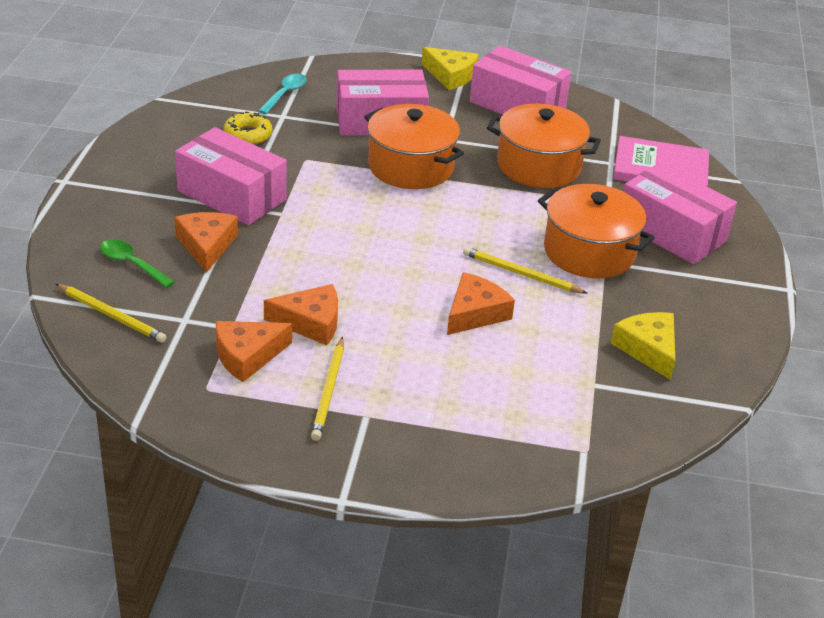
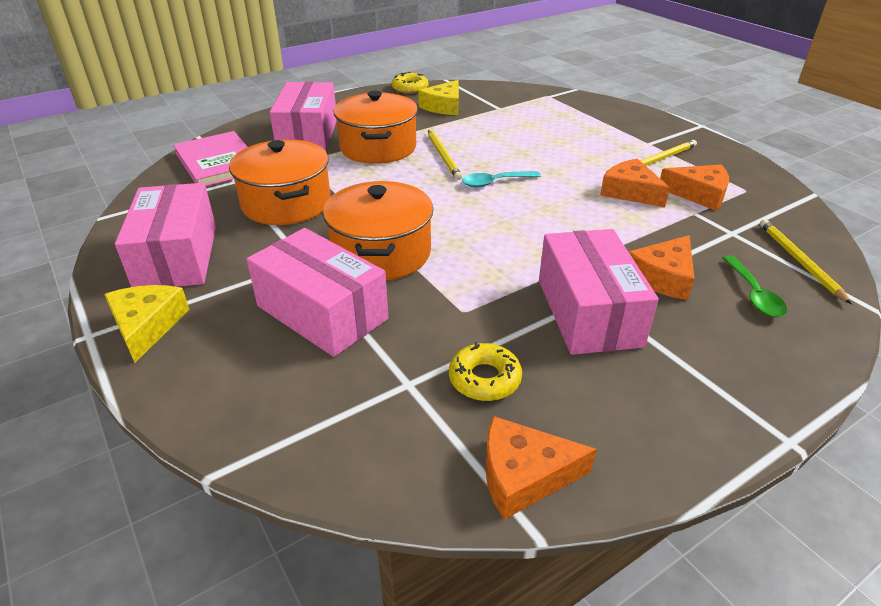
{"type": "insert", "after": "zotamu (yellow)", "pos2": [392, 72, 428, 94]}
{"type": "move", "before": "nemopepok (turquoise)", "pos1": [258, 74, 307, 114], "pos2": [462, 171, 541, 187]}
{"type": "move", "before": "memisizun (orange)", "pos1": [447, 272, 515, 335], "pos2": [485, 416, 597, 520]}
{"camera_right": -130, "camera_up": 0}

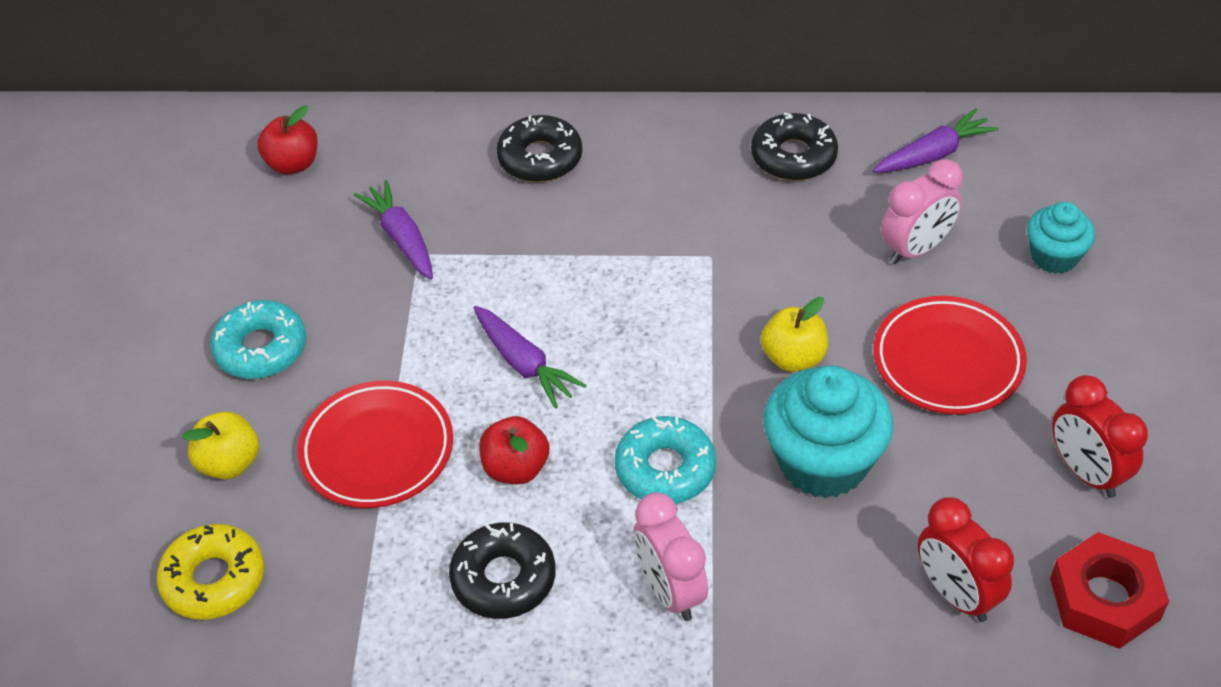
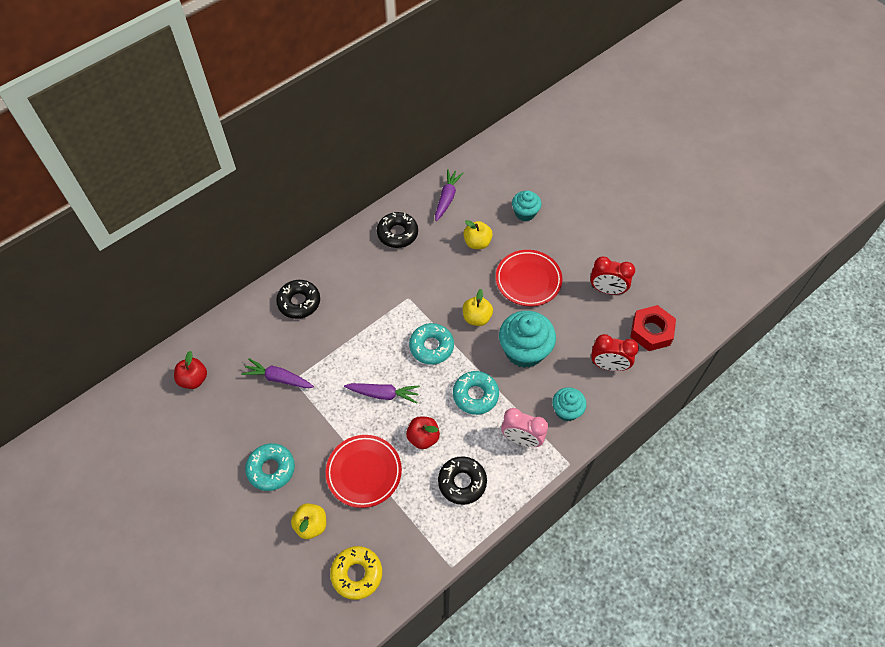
{"type": "insert", "after": "zotamu (turquoise)", "pos2": [409, 323, 454, 365]}
{"type": "replace", "before": "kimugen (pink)", "after": "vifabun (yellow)", "pos1": [881, 159, 963, 264], "pos2": [463, 220, 493, 249]}
{"type": "insert", "after": "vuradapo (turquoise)", "pos2": [552, 387, 587, 421]}
{"camera_right": -45, "camera_up": 10}

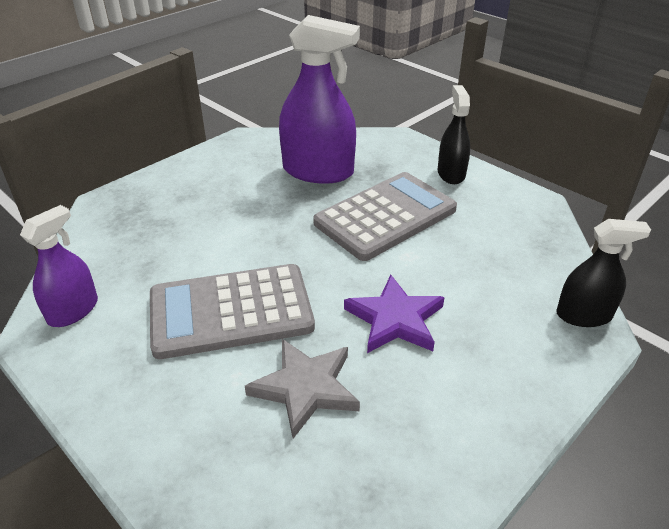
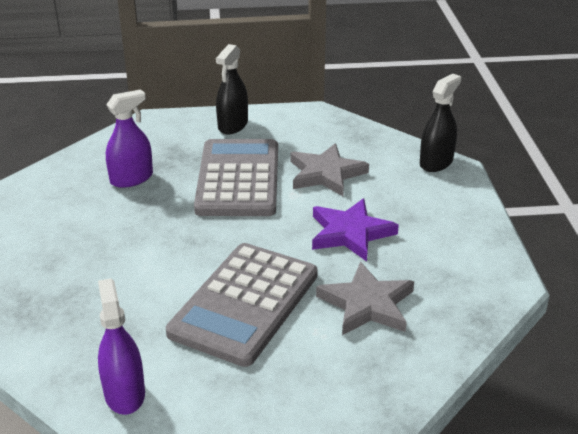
{"type": "resize", "before": "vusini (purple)", "pos1": [279, 15, 360, 184], "pos2": [106, 90, 153, 188], "scale": 0.58}
{"type": "rotate", "before": "vusini (black)", "pos1": [438, 85, 470, 184], "pos2": [216, 44, 248, 134], "turn": -105}
{"type": "insert", "after": "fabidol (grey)", "pos2": [290, 144, 369, 196]}
{"camera_right": -50, "camera_up": -5}

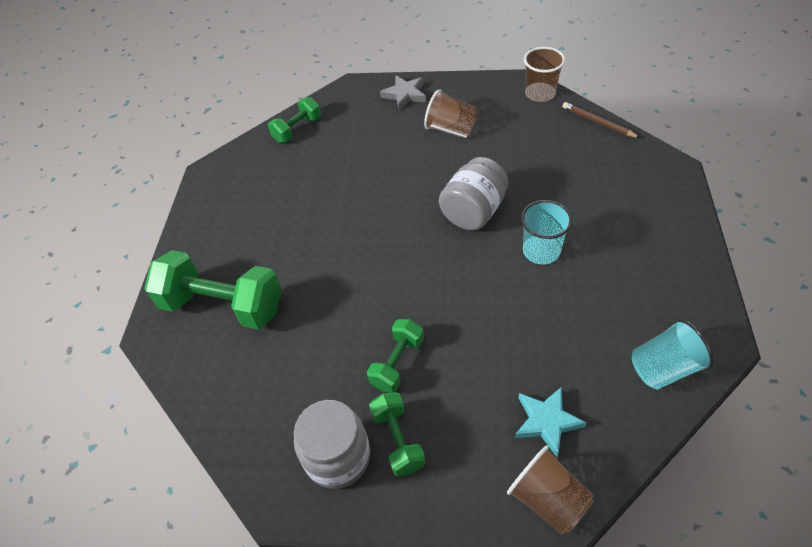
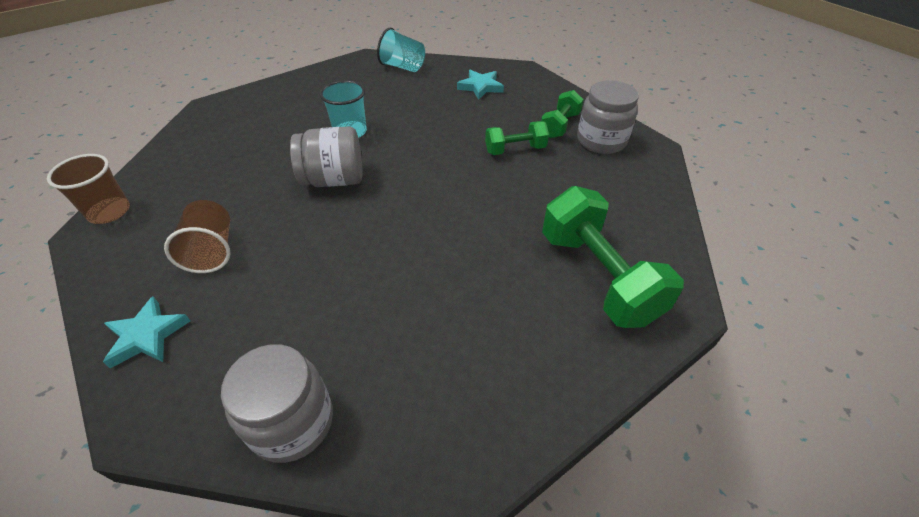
{"type": "recolor", "before": "fabidol (grey)", "after": "fabidol (turquoise)", "pos1": [380, 75, 426, 111], "pos2": [103, 296, 190, 368]}
{"type": "replace", "before": "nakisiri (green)", "after": "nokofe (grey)", "pos1": [268, 97, 321, 143], "pos2": [221, 344, 333, 463]}
{"type": "delete", "before": "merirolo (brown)", "pos1": [507, 446, 594, 535]}
{"type": "delete", "before": "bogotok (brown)", "pos1": [562, 102, 640, 138]}
{"camera_right": -135, "camera_up": -5}

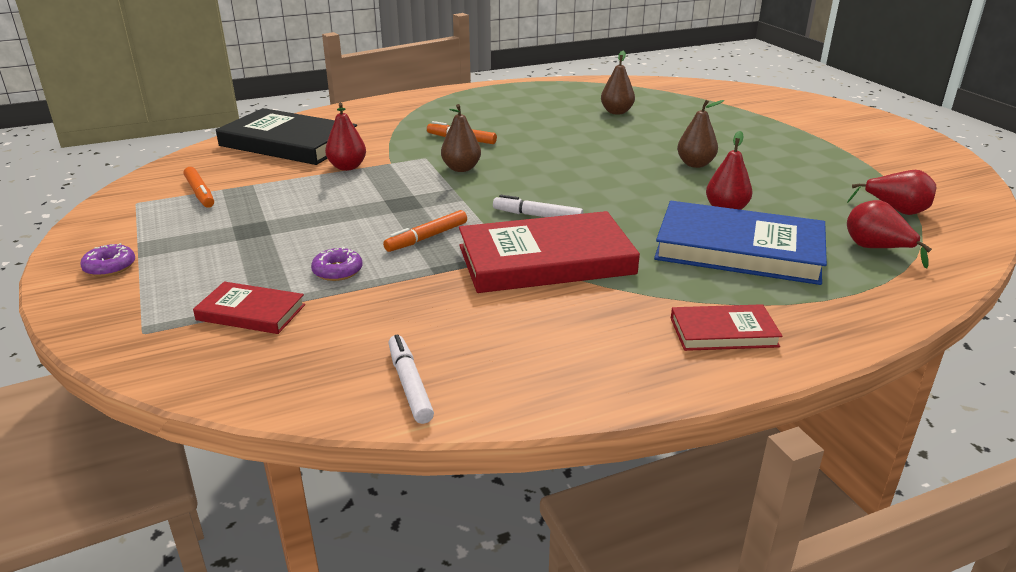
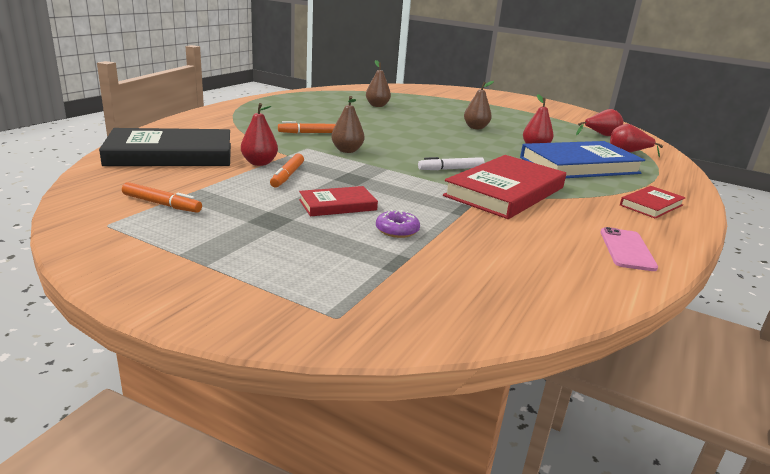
{"type": "move", "before": "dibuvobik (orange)", "pos1": [383, 210, 467, 252], "pos2": [270, 154, 304, 188]}
{"type": "move", "before": "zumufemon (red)", "pos1": [193, 282, 305, 334], "pos2": [299, 186, 378, 216]}
{"type": "insert", "after": "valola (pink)", "pos2": [600, 227, 658, 271]}
{"type": "delete", "before": "zotamu (purple)", "pos1": [80, 243, 135, 277]}
{"type": "delete", "before": "dibuvobik (white)", "pos1": [388, 334, 434, 424]}
{"camera_right": -40, "camera_up": -5}

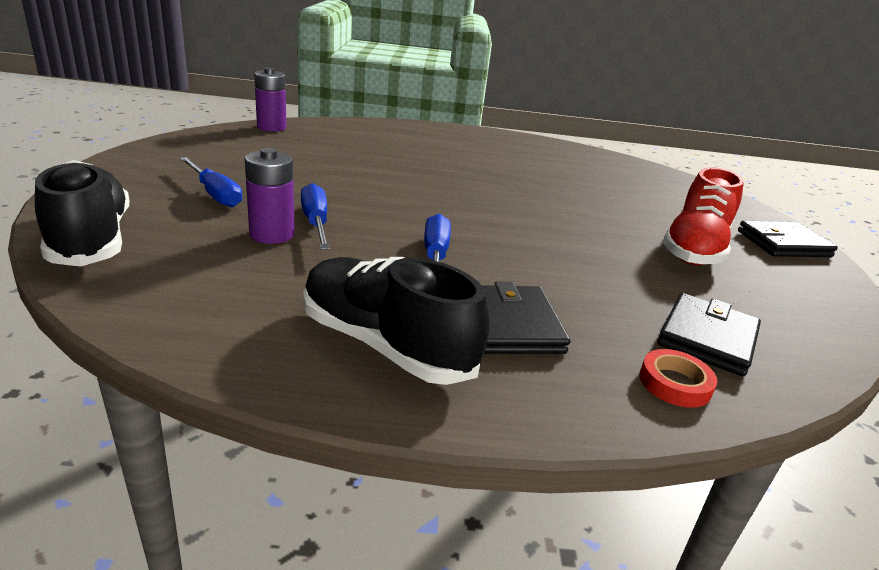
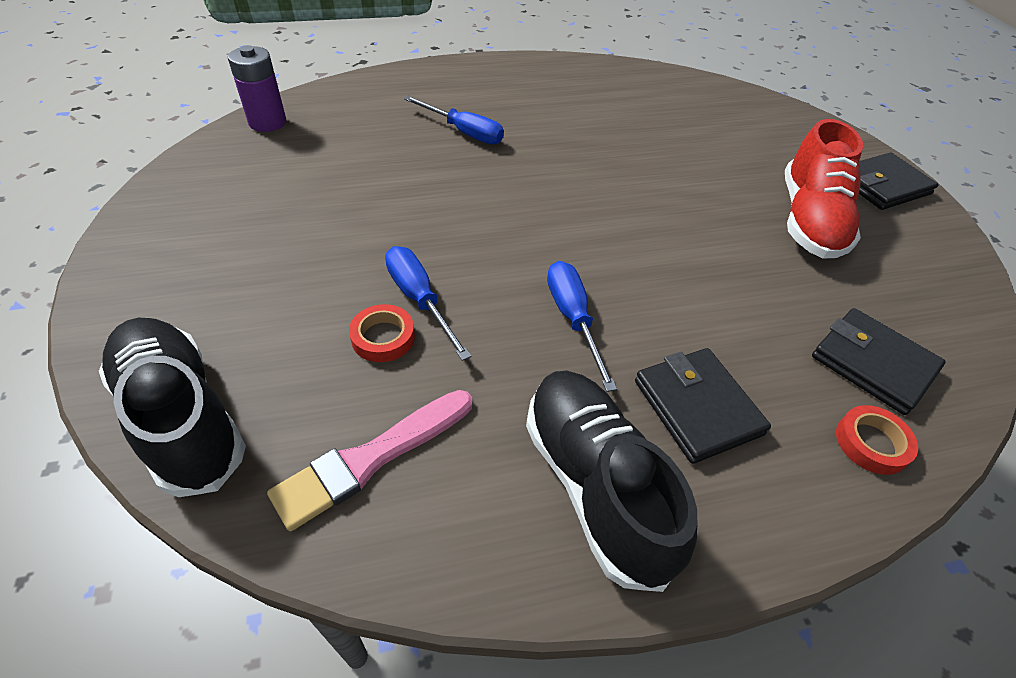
{"type": "insert", "after": "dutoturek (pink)", "pos2": [267, 390, 472, 531]}
{"type": "replace", "before": "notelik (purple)", "after": "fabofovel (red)", "pos1": [245, 148, 295, 244], "pos2": [349, 304, 415, 362]}
{"type": "move", "before": "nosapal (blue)", "pos1": [180, 157, 242, 207], "pos2": [404, 96, 504, 144]}
{"type": "rotate", "before": "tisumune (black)", "pos1": [303, 257, 489, 385], "pos2": [526, 371, 697, 592], "turn": 45}
{"type": "rotate", "before": "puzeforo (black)", "pos1": [657, 293, 761, 376], "pos2": [812, 308, 946, 415], "turn": -60}
{"camera_right": -15, "camera_up": 20}

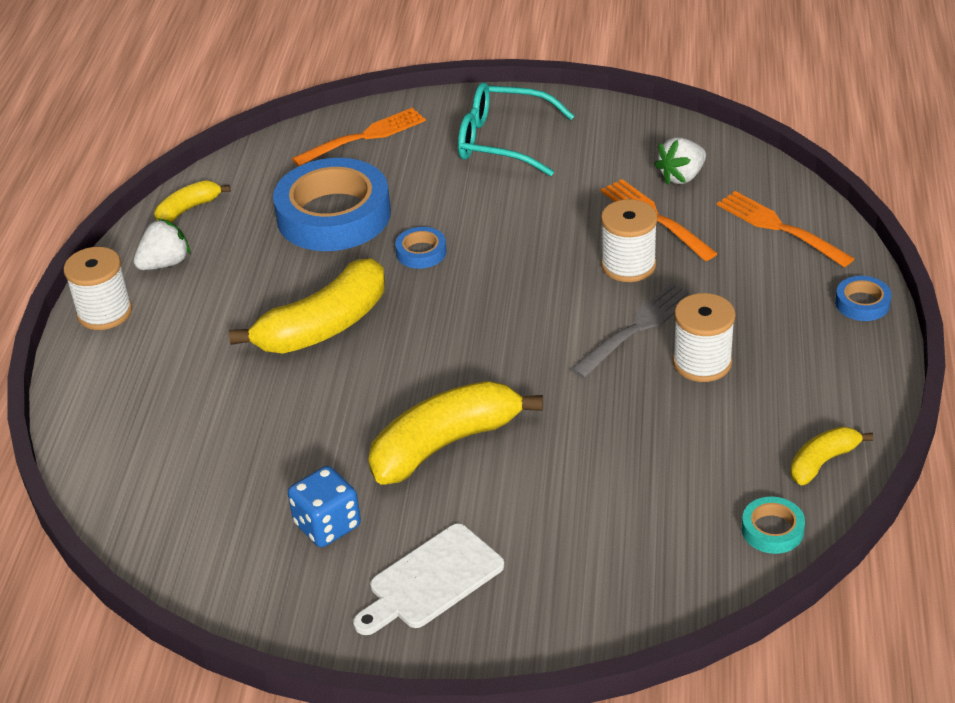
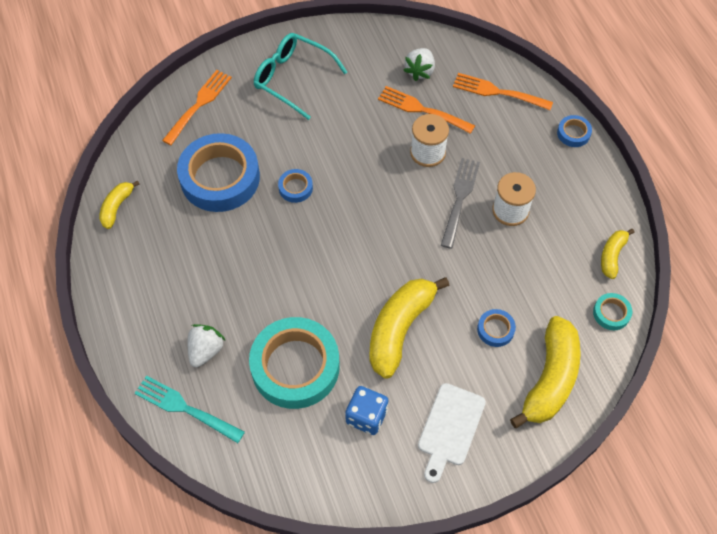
{"type": "insert", "after": "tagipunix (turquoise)", "pos2": [134, 376, 245, 443]}
{"type": "move", "before": "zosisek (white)", "pos1": [133, 218, 191, 270], "pos2": [188, 324, 226, 367]}
{"type": "insert", "after": "fabofovel (turquoise)", "pos2": [249, 317, 340, 409]}
{"type": "rotate", "before": "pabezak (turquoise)", "pos1": [458, 82, 574, 176], "pos2": [254, 33, 347, 120], "turn": 45}
{"type": "insert", "after": "fabofovel (blue)", "pos2": [477, 309, 516, 347]}
{"type": "move", "before": "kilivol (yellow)", "pos1": [229, 258, 385, 354], "pos2": [510, 316, 581, 429]}
{"type": "delete", "before": "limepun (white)", "pos1": [63, 247, 132, 330]}
{"camera_right": -30, "camera_up": 20}

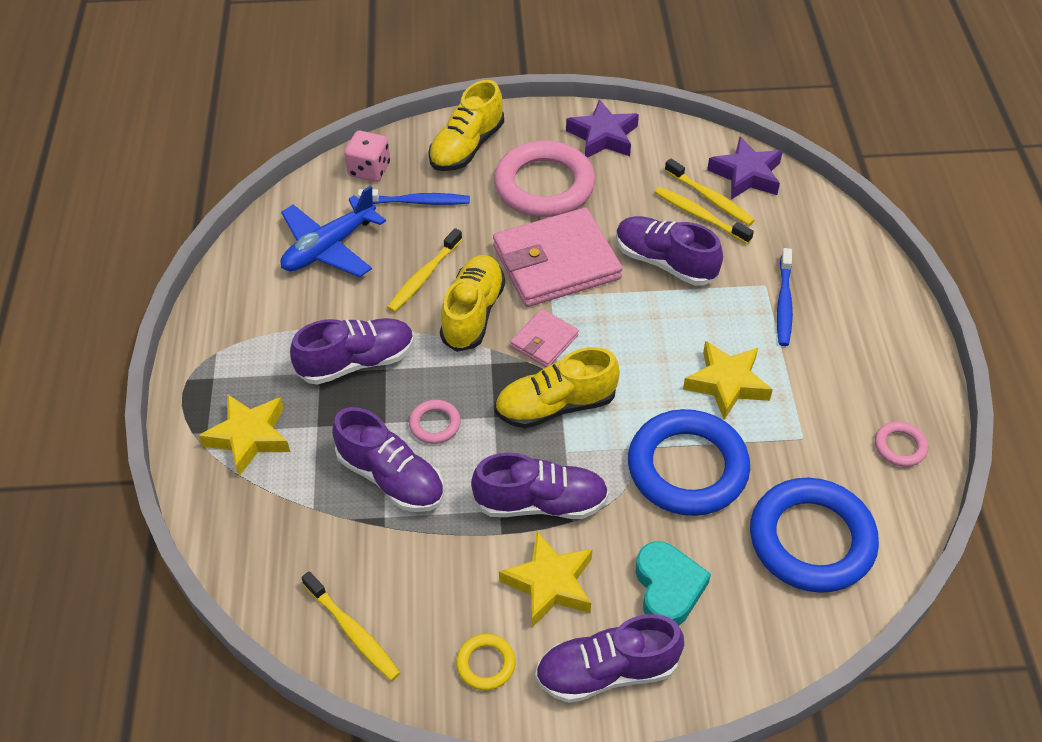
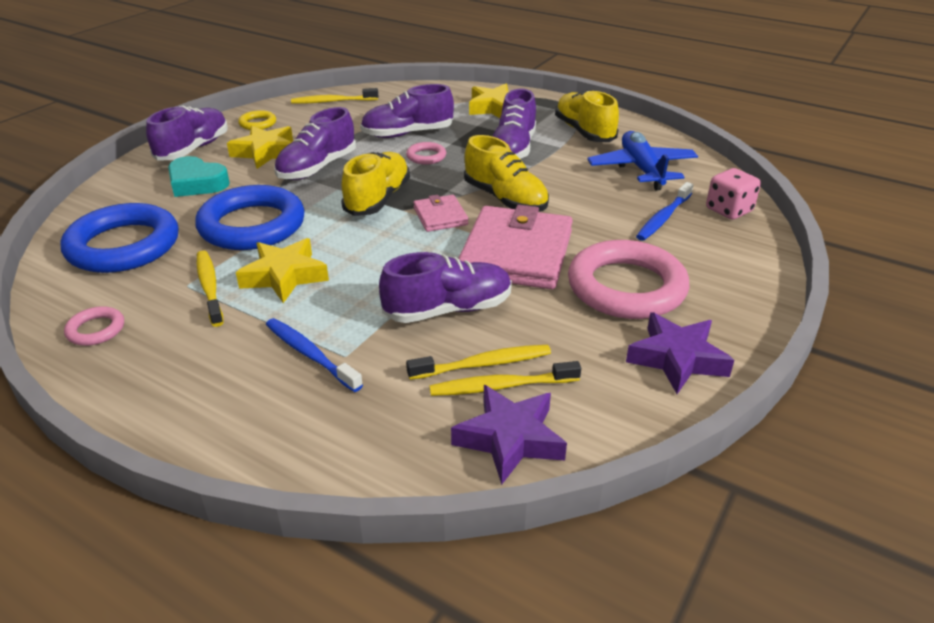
{"type": "move", "before": "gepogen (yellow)", "pos1": [387, 228, 462, 312], "pos2": [197, 250, 224, 327]}
{"type": "move", "before": "tisumune (yellow)", "pos1": [428, 80, 504, 171], "pos2": [555, 90, 619, 142]}
{"camera_right": 125, "camera_up": -15}

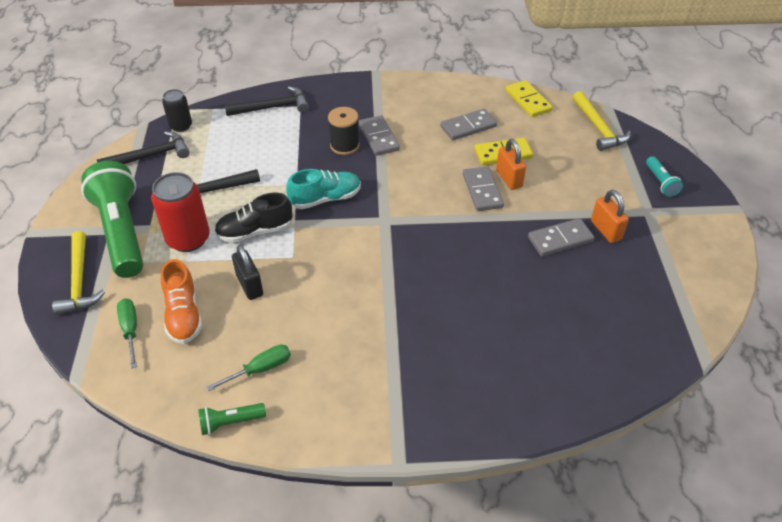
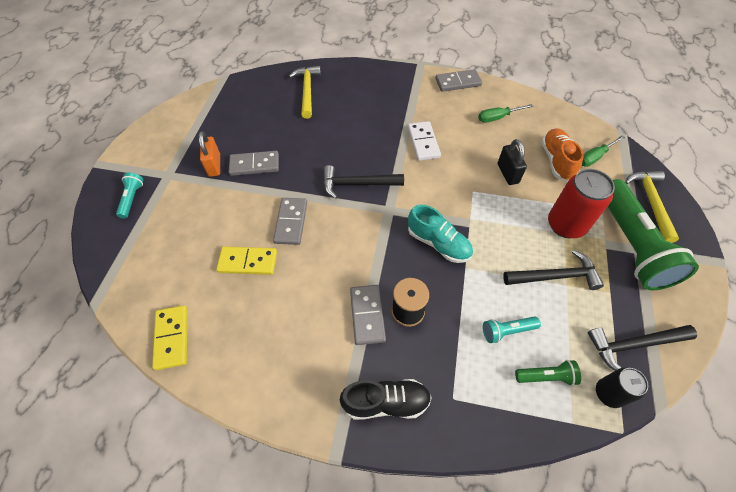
{"type": "move", "before": "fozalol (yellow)", "pos1": [573, 91, 631, 151], "pos2": [289, 66, 321, 119]}
{"type": "move", "before": "fozalol (black)", "pos1": [225, 86, 309, 116], "pos2": [323, 165, 404, 199]}
{"type": "move", "before": "tisumune (black)", "pos1": [214, 193, 293, 243], "pos2": [340, 379, 432, 420]}
{"type": "insert", "after": "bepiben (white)", "pos2": [408, 121, 441, 161]}
{"type": "rotate", "before": "tisumune (turquoise)", "pos1": [286, 169, 361, 209], "pos2": [408, 205, 473, 263], "turn": -135}
{"type": "move", "before": "bepiben (grey)", "pos1": [440, 109, 497, 140], "pos2": [435, 69, 482, 92]}
{"type": "insert", "after": "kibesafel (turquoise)", "pos2": [483, 316, 541, 343]}
{"type": "move", "before": "kibesafel (green)", "pos1": [198, 403, 266, 435], "pos2": [515, 360, 581, 386]}
{"type": "rotate", "before": "nosapal (green)", "pos1": [117, 298, 137, 369], "pos2": [581, 135, 625, 167], "turn": 60}
{"type": "delete", "before": "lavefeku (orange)", "pos1": [496, 139, 526, 190]}
{"camera_right": -165, "camera_up": 10}

